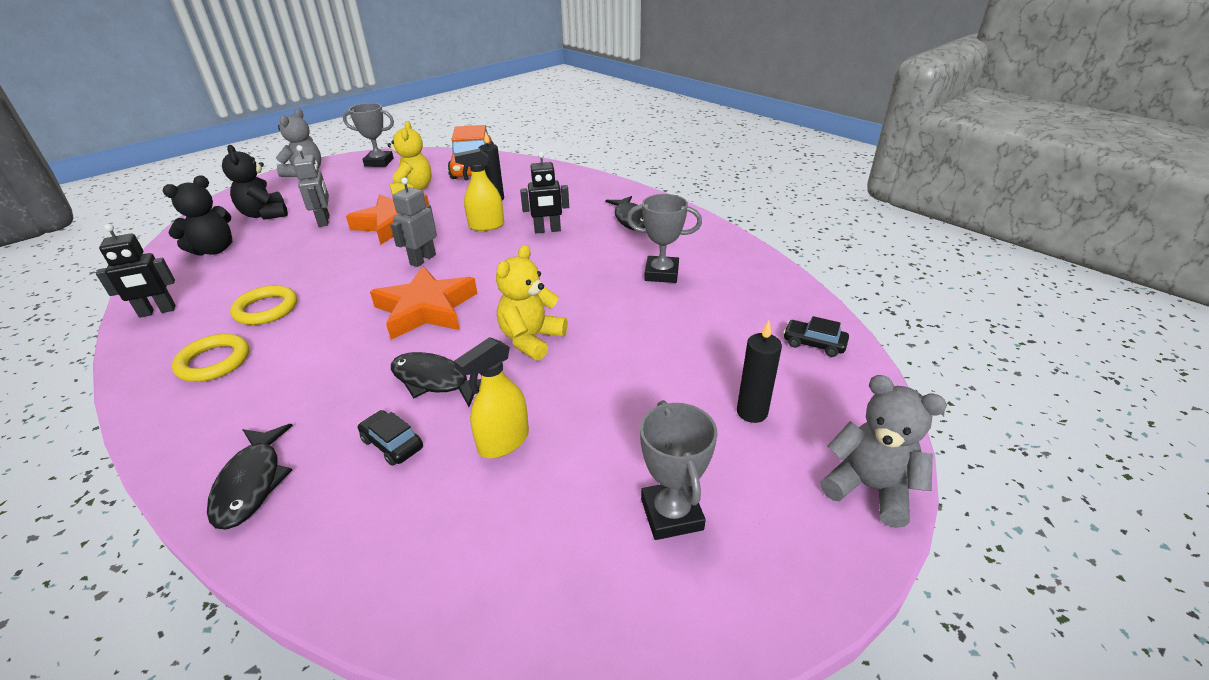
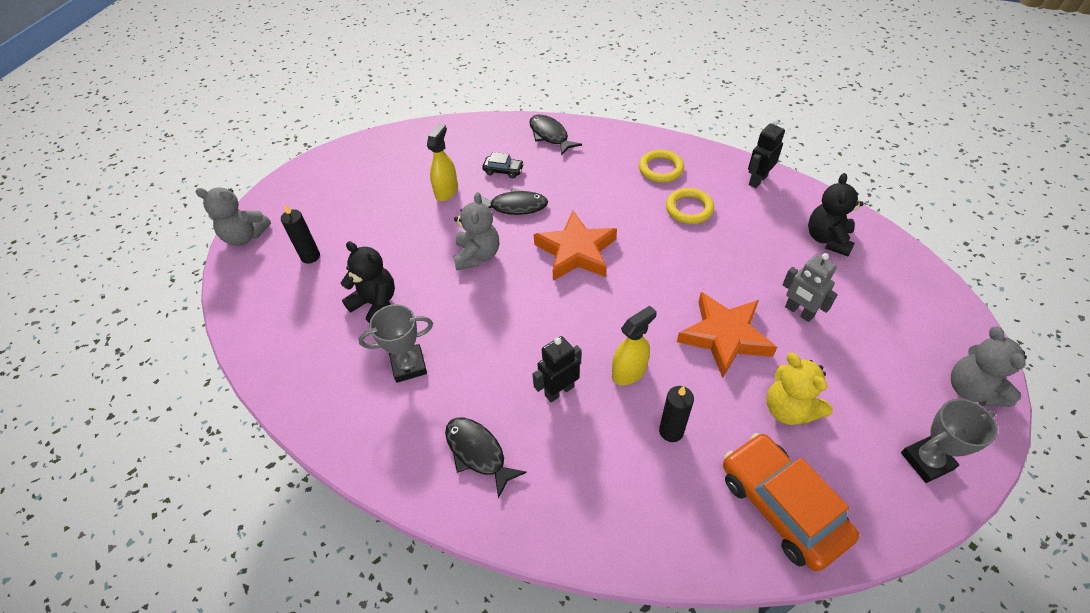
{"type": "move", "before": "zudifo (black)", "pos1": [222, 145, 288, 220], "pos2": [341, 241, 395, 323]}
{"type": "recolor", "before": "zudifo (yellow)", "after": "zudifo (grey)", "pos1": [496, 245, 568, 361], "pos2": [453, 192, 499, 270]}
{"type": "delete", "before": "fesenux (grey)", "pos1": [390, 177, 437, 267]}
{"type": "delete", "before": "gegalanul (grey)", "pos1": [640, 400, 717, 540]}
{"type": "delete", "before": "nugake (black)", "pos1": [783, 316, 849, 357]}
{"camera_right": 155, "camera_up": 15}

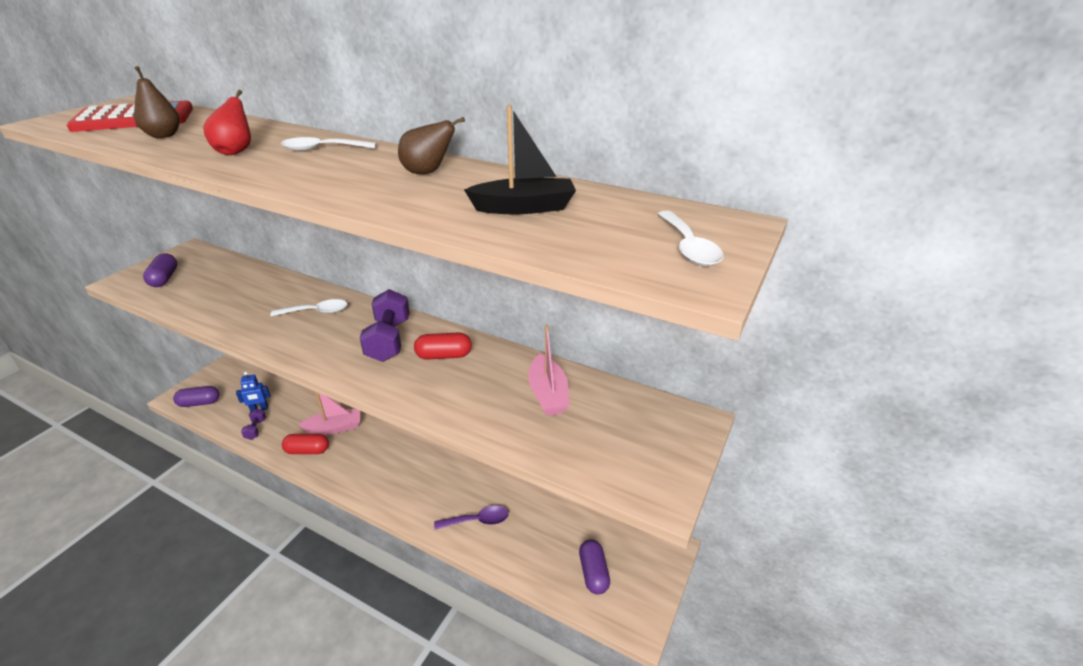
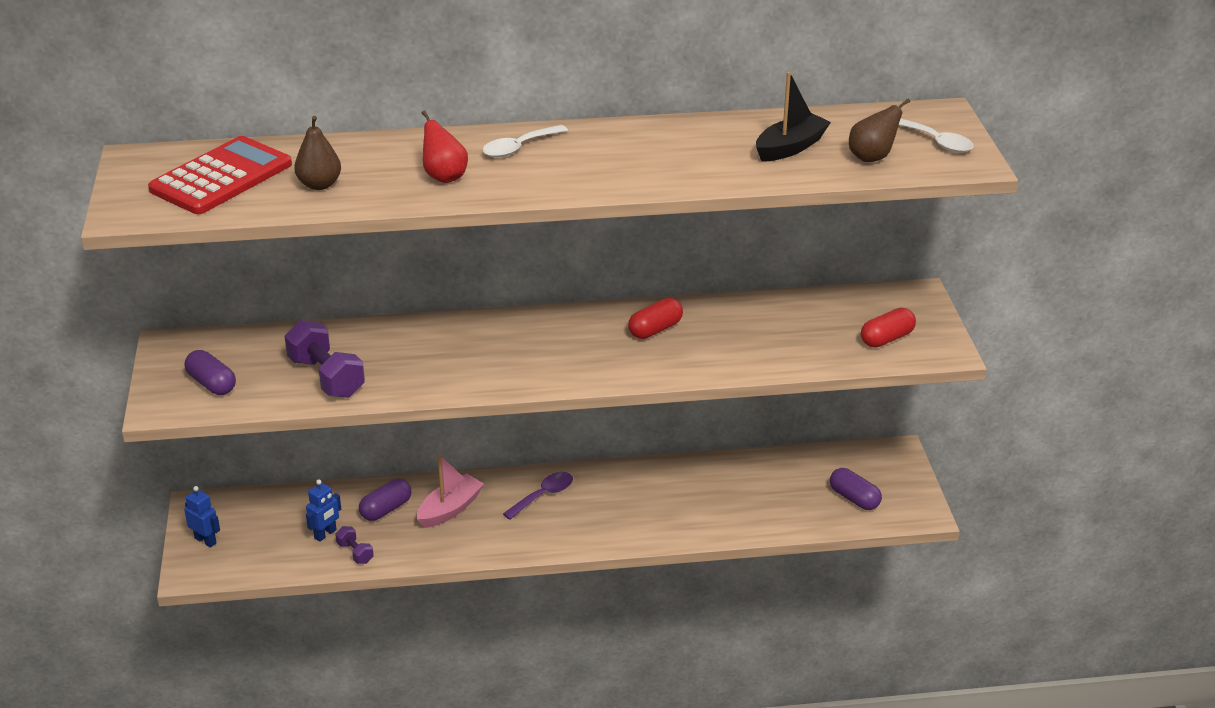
{"type": "insert", "after": "fesenux (blue)", "pos2": [184, 486, 220, 548]}
{"type": "move", "before": "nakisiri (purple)", "pos1": [360, 289, 410, 362], "pos2": [285, 320, 365, 398]}
{"type": "move", "before": "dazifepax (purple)", "pos1": [173, 386, 220, 407], "pos2": [359, 479, 412, 521]}
{"type": "move", "before": "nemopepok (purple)", "pos1": [434, 505, 509, 530], "pos2": [503, 472, 573, 520]}
{"type": "move", "before": "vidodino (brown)", "pos1": [398, 117, 465, 174], "pos2": [849, 98, 910, 162]}
{"type": "move", "before": "dazifepax (red)", "pos1": [282, 434, 329, 454], "pos2": [861, 308, 916, 348]}
{"type": "delete", "before": "nemopepok (white)", "pos1": [270, 299, 348, 316]}
{"type": "delete", "before": "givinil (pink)", "pos1": [528, 325, 570, 416]}
{"camera_right": -35, "camera_up": 0}

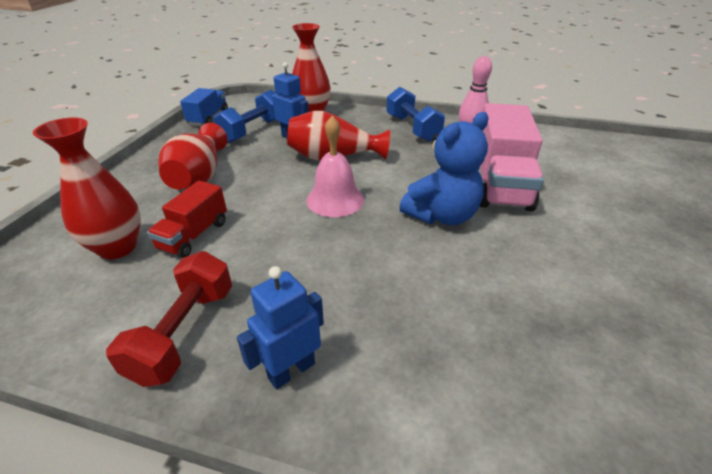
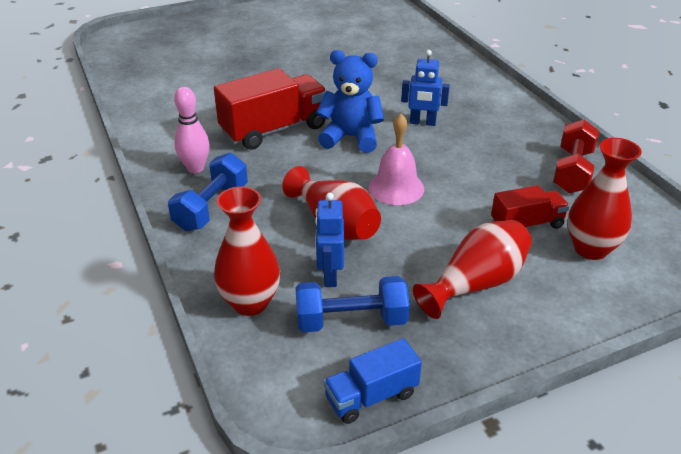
{"type": "recolor", "before": "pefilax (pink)", "after": "pefilax (red)", "pos1": [480, 103, 544, 211], "pos2": [214, 68, 327, 150]}
{"type": "move", "before": "fesenux (blue)", "pos1": [237, 266, 324, 390], "pos2": [401, 50, 450, 126]}
{"type": "rotate", "before": "nakisiri (red)", "pos1": [106, 251, 232, 387], "pos2": [553, 120, 599, 193], "turn": -45}
{"camera_right": -130, "camera_up": 0}

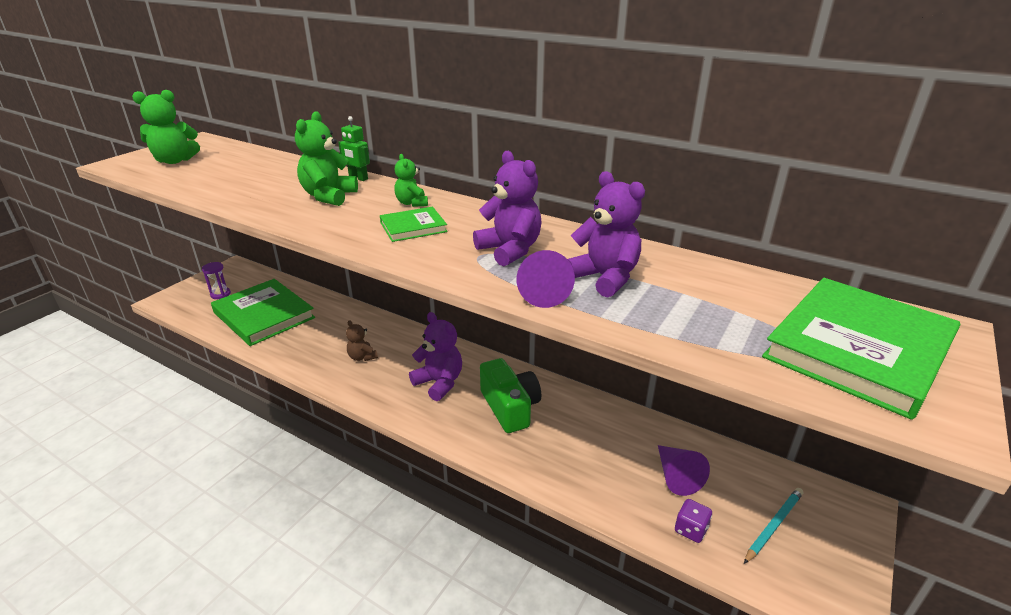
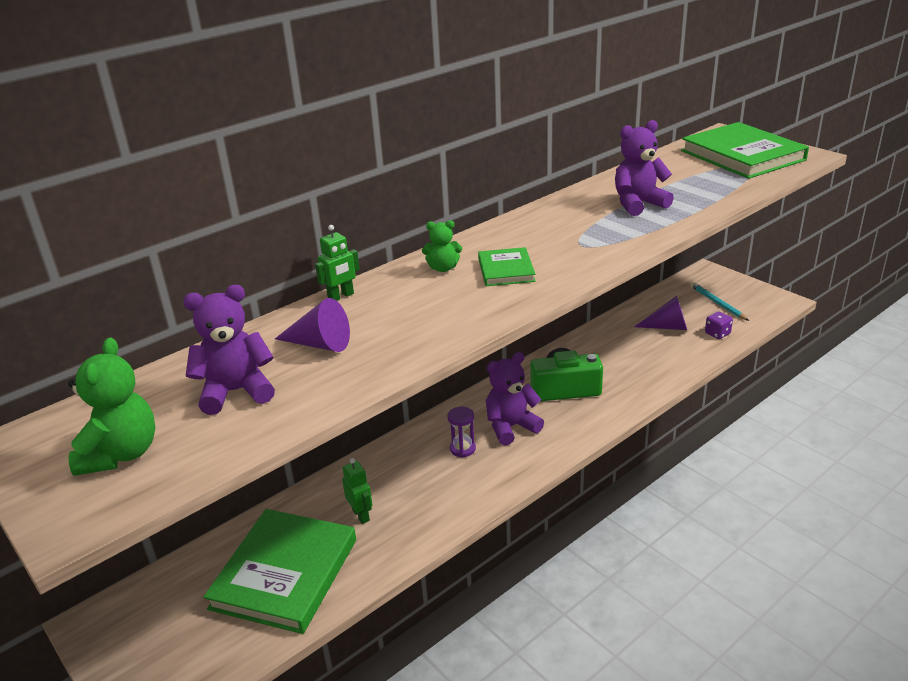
{"type": "move", "before": "zudifo (purple)", "pos1": [473, 151, 542, 266], "pos2": [183, 285, 275, 415]}
{"type": "rotate", "before": "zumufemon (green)", "pos1": [211, 279, 315, 346], "pos2": [203, 509, 356, 634], "turn": -45}
{"type": "move", "before": "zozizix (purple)", "pos1": [517, 250, 575, 308], "pos2": [275, 298, 350, 352]}
{"type": "insert", "after": "fesenux (green)", "pos2": [342, 458, 373, 524]}
{"type": "move", "before": "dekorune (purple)", "pos1": [202, 262, 231, 299], "pos2": [448, 407, 476, 458]}
{"type": "delete", "before": "zudifo (green)", "pos1": [295, 111, 358, 206]}
{"type": "delete", "before": "zudifo (brown)", "pos1": [346, 320, 378, 361]}
{"camera_right": -70, "camera_up": 0}

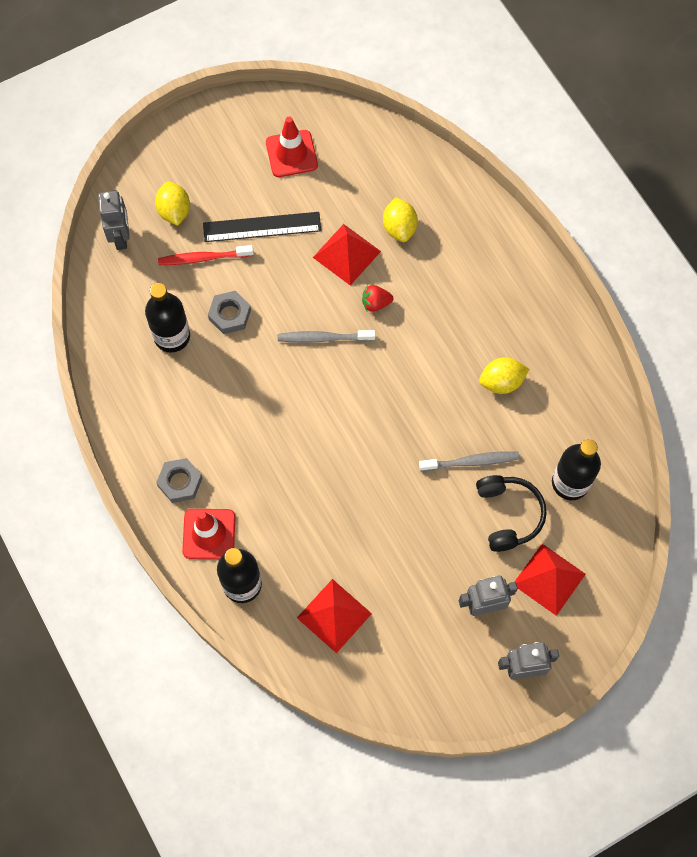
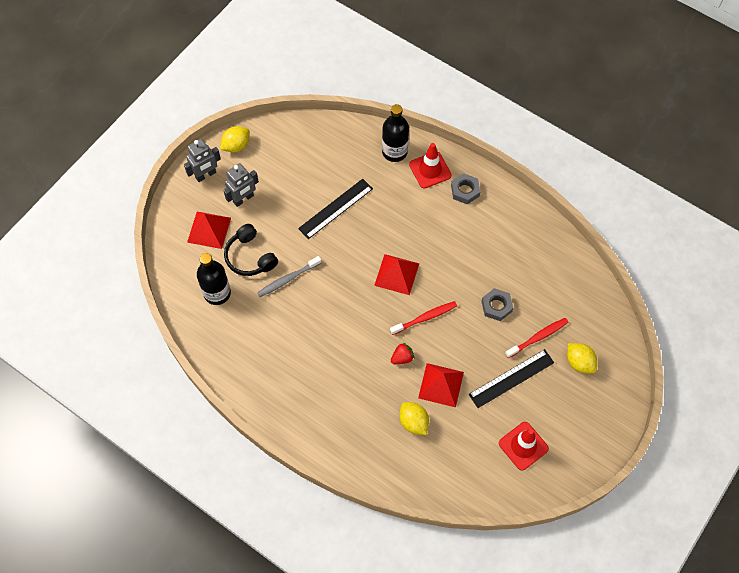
{"type": "move", "before": "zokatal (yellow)", "pos1": [479, 357, 529, 394], "pos2": [220, 126, 250, 152]}
{"type": "insert", "after": "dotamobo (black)", "pos2": [298, 179, 373, 239]}
{"type": "move", "before": "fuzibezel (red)", "pos1": [297, 579, 372, 653], "pos2": [374, 254, 419, 295]}
{"type": "recolor", "before": "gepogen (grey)", "after": "gepogen (red)", "pos1": [278, 330, 375, 343], "pos2": [390, 301, 457, 335]}
{"type": "delete", "before": "fesenux (grey)", "pos1": [98, 190, 130, 250]}
{"type": "delete", "before": "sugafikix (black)", "pos1": [145, 283, 190, 352]}
{"camera_right": 155, "camera_up": -5}

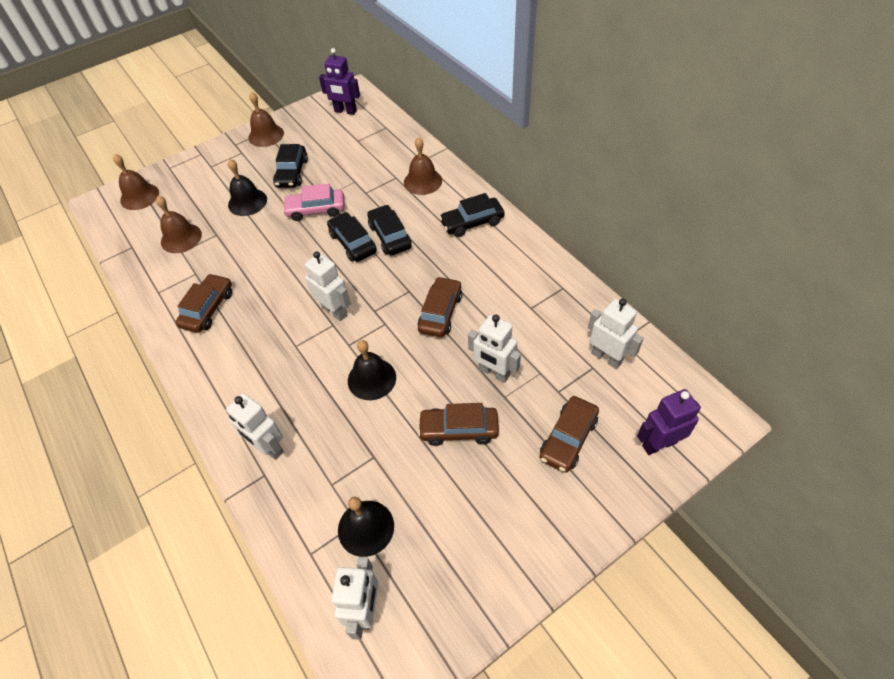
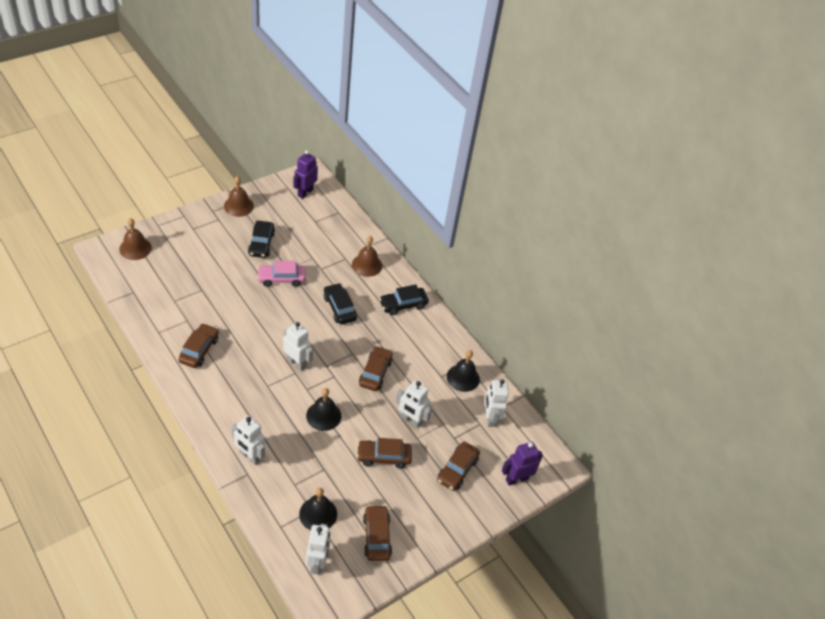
{"type": "rotate", "before": "fesenux (purple)", "pos1": [319, 48, 360, 115], "pos2": [293, 150, 318, 199], "turn": 105}
{"type": "insert", "after": "nugake (brown)", "pos2": [363, 505, 392, 561]}
{"type": "move", "before": "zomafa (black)", "pos1": [228, 159, 267, 216], "pos2": [447, 350, 480, 392]}
{"type": "rotate", "before": "fesenux (white)", "pos1": [588, 299, 644, 369], "pos2": [485, 379, 509, 427], "turn": -135}
{"type": "delete", "before": "zomafa (brown)", "pos1": [156, 196, 202, 253]}
{"type": "delete", "before": "nugake (black)", "pos1": [327, 212, 376, 262]}
{"camera_right": -10, "camera_up": -5}

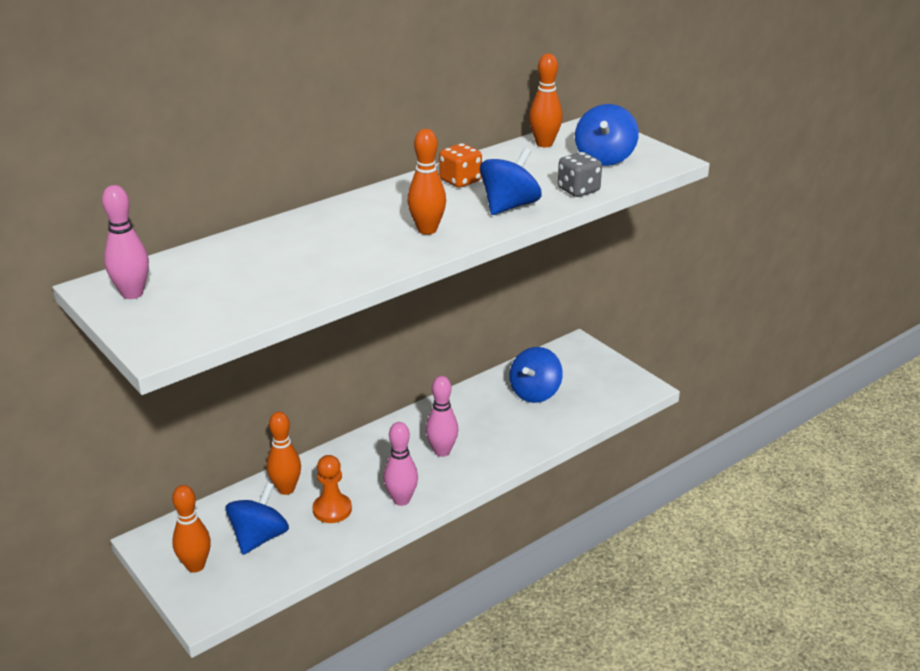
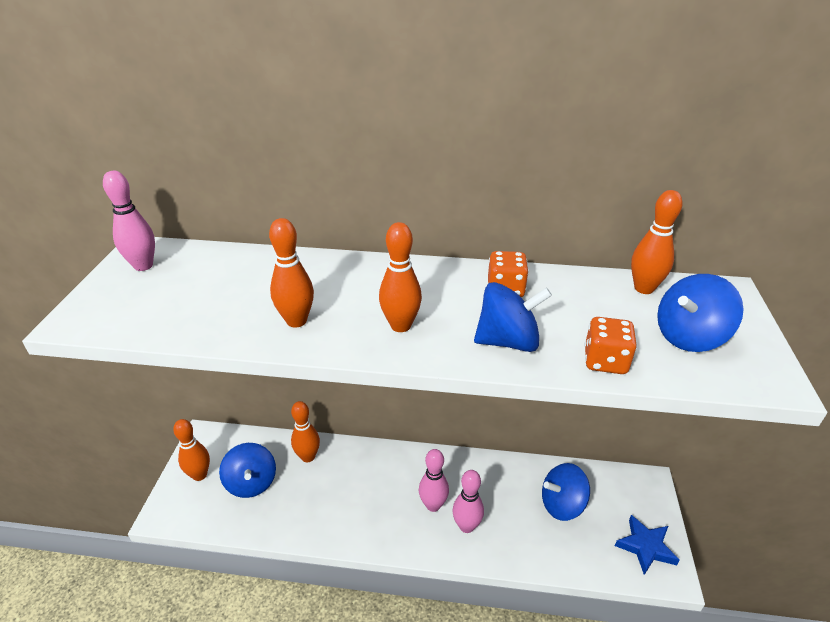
{"type": "rotate", "before": "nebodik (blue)", "pos1": [226, 482, 289, 555], "pos2": [219, 443, 276, 498], "turn": 90}
{"type": "insert", "after": "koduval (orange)", "pos2": [269, 218, 314, 327]}
{"type": "move", "before": "koduval (pink)", "pos1": [384, 422, 418, 506], "pos2": [452, 470, 484, 533]}
{"type": "recolor", "before": "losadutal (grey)", "after": "losadutal (orange)", "pos1": [558, 152, 602, 197], "pos2": [584, 317, 637, 374]}
{"type": "insert", "after": "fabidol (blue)", "pos2": [615, 515, 680, 575]}
{"type": "delete", "before": "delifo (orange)", "pos1": [313, 455, 352, 523]}
{"camera_right": 45, "camera_up": 5}

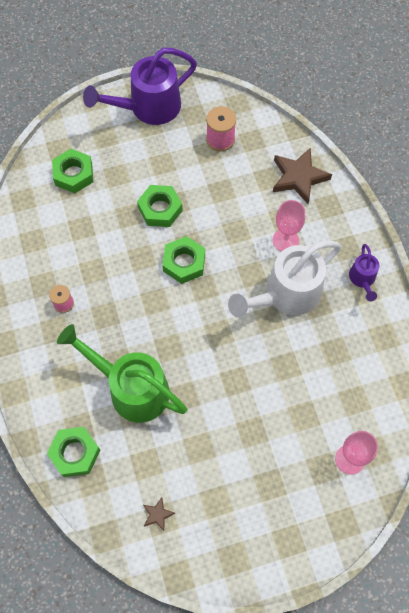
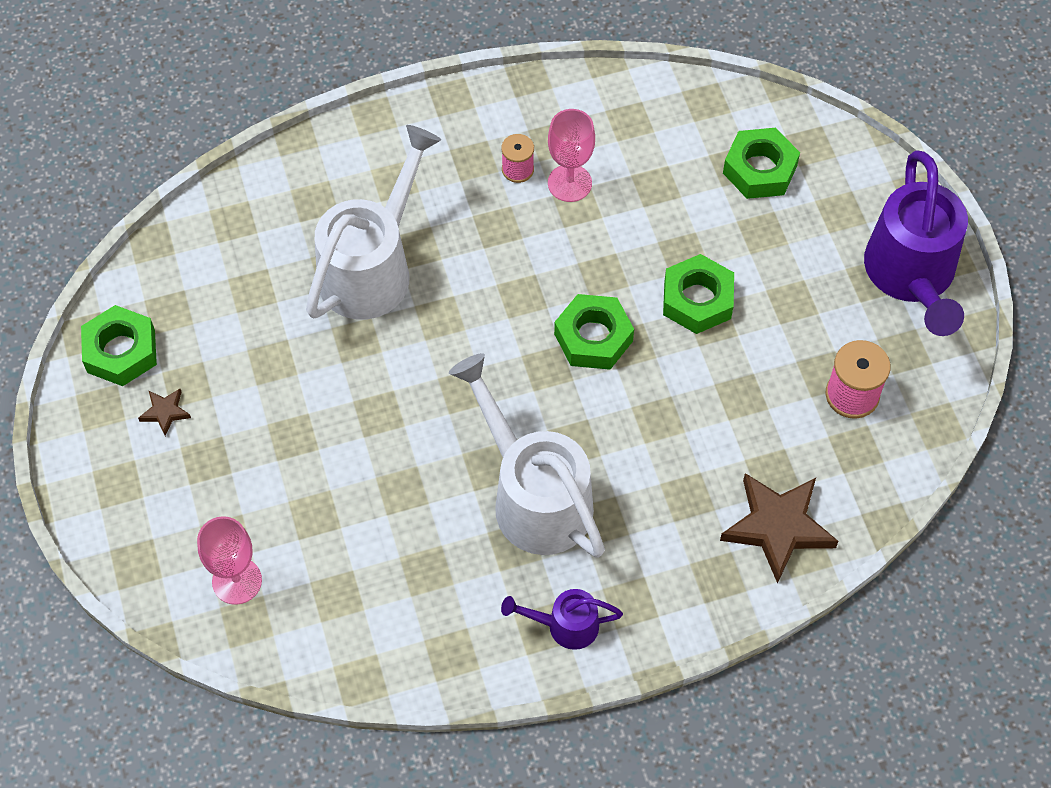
{"type": "move", "before": "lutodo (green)", "pos1": [47, 427, 100, 477], "pos2": [81, 305, 157, 386]}
{"type": "move", "before": "fabidol (brown)", "pos1": [143, 498, 175, 531], "pos2": [138, 389, 191, 436]}
{"type": "recolor", "before": "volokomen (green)", "after": "volokomen (white)", "pos1": [57, 324, 187, 423], "pos2": [306, 125, 441, 320]}
{"type": "move", "before": "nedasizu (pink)", "pos1": [273, 200, 305, 252], "pos2": [548, 109, 595, 202]}
{"type": "rotate", "before": "volokomen (purple)", "pos1": [83, 48, 197, 125], "pos2": [864, 151, 968, 336], "turn": -150}
{"camera_right": 90, "camera_up": -5}

